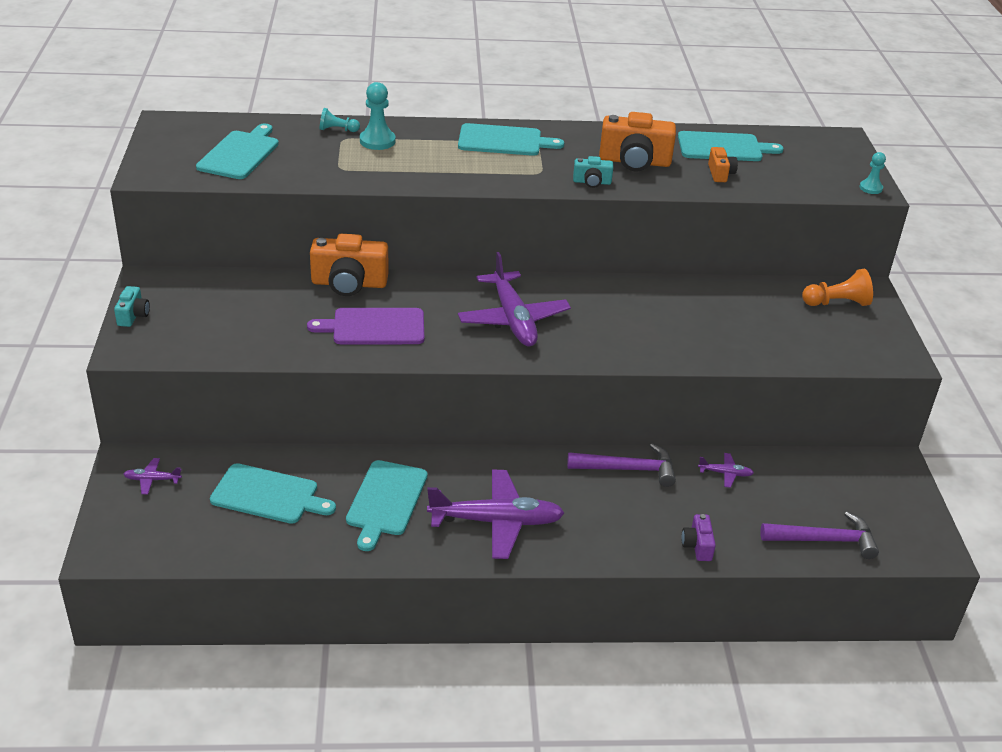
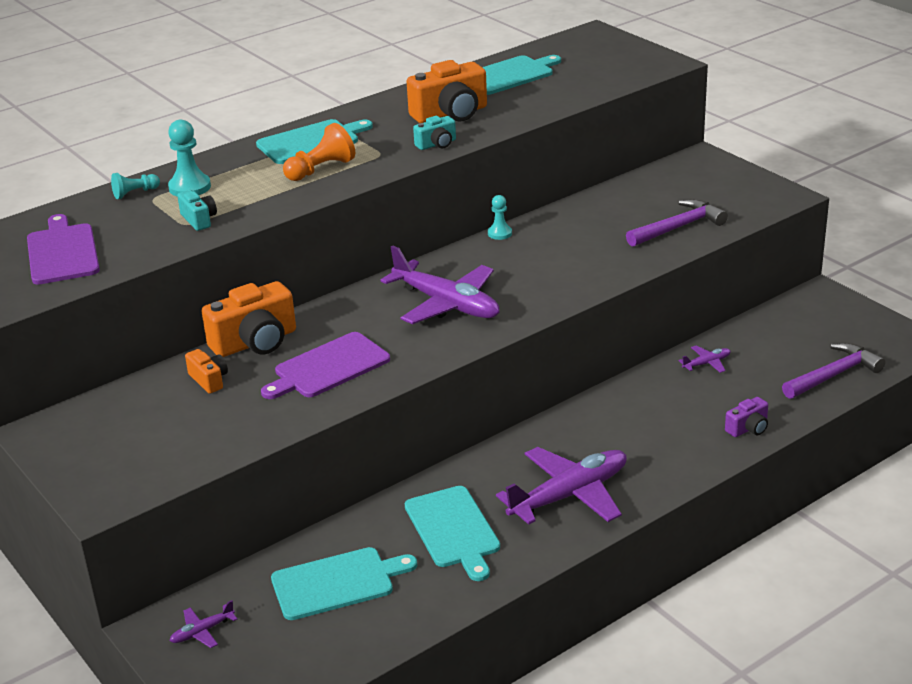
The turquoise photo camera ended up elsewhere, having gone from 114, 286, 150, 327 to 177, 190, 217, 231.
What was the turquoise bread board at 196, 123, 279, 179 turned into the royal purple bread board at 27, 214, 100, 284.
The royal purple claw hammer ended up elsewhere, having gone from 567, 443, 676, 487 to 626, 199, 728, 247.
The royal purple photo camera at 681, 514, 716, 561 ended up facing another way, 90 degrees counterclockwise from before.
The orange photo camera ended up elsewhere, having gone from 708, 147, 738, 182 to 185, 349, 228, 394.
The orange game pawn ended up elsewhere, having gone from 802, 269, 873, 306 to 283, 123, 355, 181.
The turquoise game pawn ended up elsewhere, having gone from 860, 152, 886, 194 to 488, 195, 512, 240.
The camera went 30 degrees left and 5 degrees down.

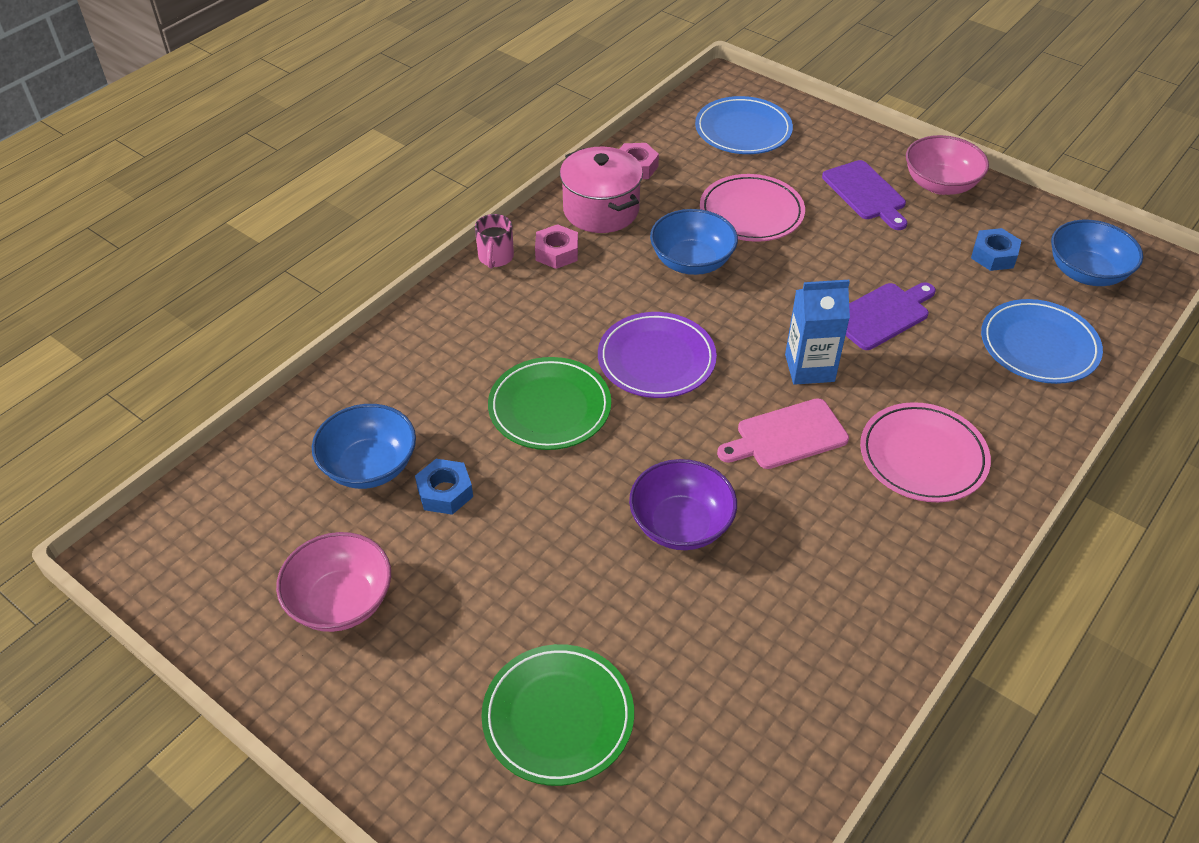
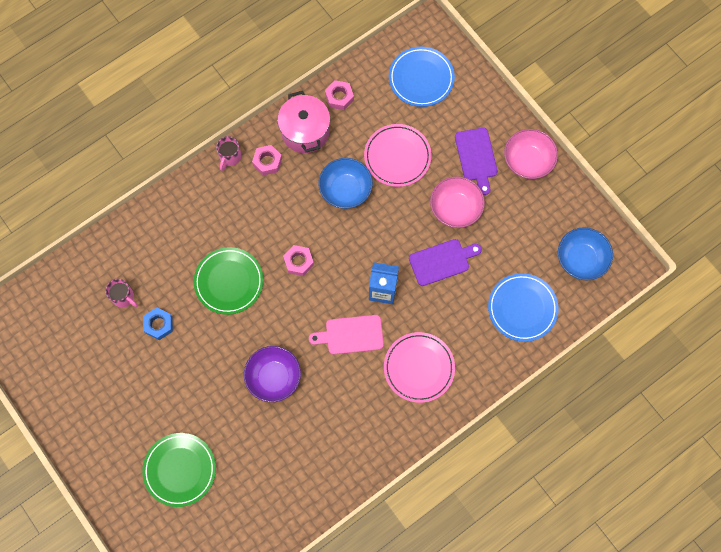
The rosy deep dish ended up elsewhere, having gone from 276, 532, 391, 632 to 430, 176, 485, 228.
Where the blue deep dish stood at 312, 404, 416, 489, the rosy tea mug came to stand at 105, 279, 138, 307.
Where the royal purple flat dish stood at 598, 312, 717, 398, the rosy hexagon nut came to stand at 283, 245, 314, 276.
The second view lost the blue hexagon nut at 971, 228, 1022, 271.
The camera went 15 degrees right and 25 degrees up.

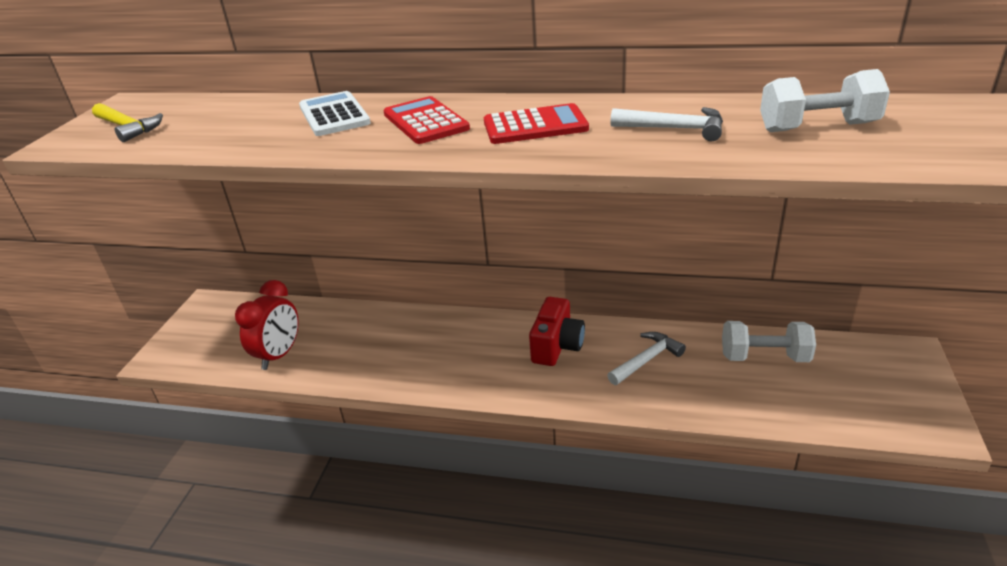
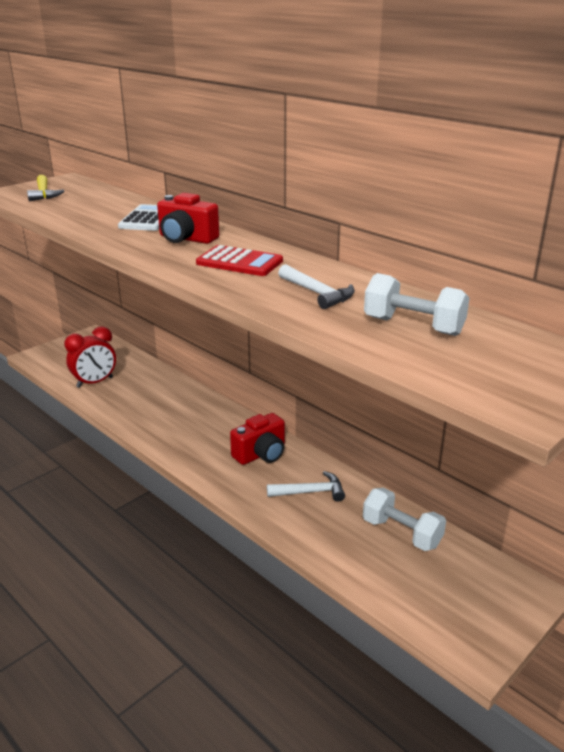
Where the scarlet calculator stood at 384, 96, 470, 144, the scarlet photo camera came to stand at 157, 193, 219, 244.
The camera went 30 degrees right and 5 degrees down.

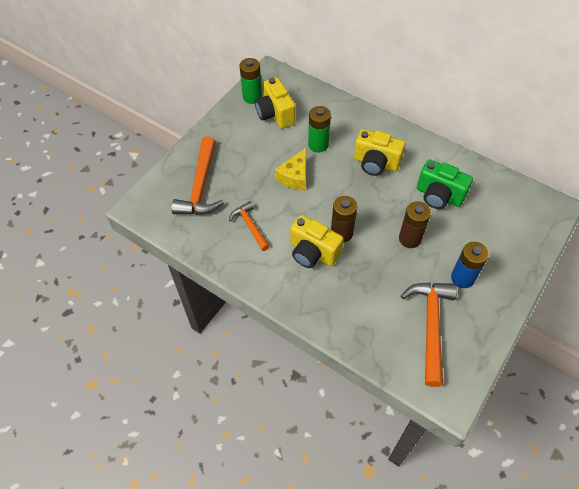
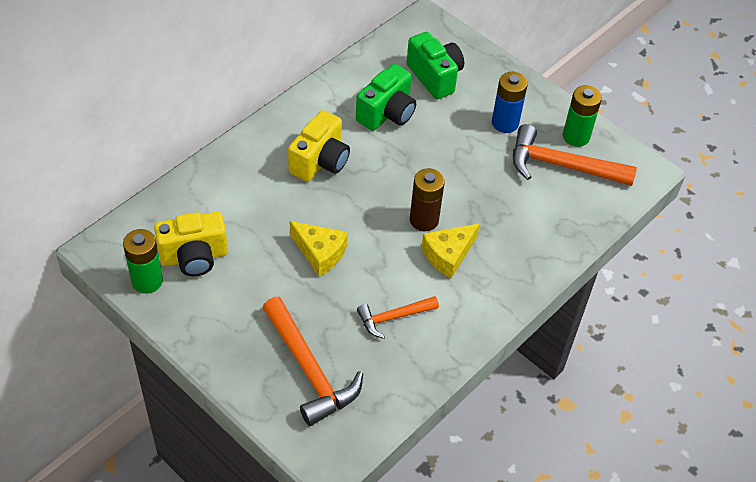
The orange claw hammer at 171, 136, 224, 215 ended up facing another way, 45 degrees clockwise from before.
Where the yellow photo camera stood at 290, 215, 344, 268, the yellow cheese wedge came to stand at 421, 223, 480, 278.
The green AA battery ended up elsewhere, having gone from 308, 106, 331, 152 to 563, 85, 602, 147.
The second view lost the brown AA battery at 399, 201, 431, 248.
The second view gained the green photo camera at 407, 32, 464, 99.
The camera went 85 degrees left and 5 degrees down.

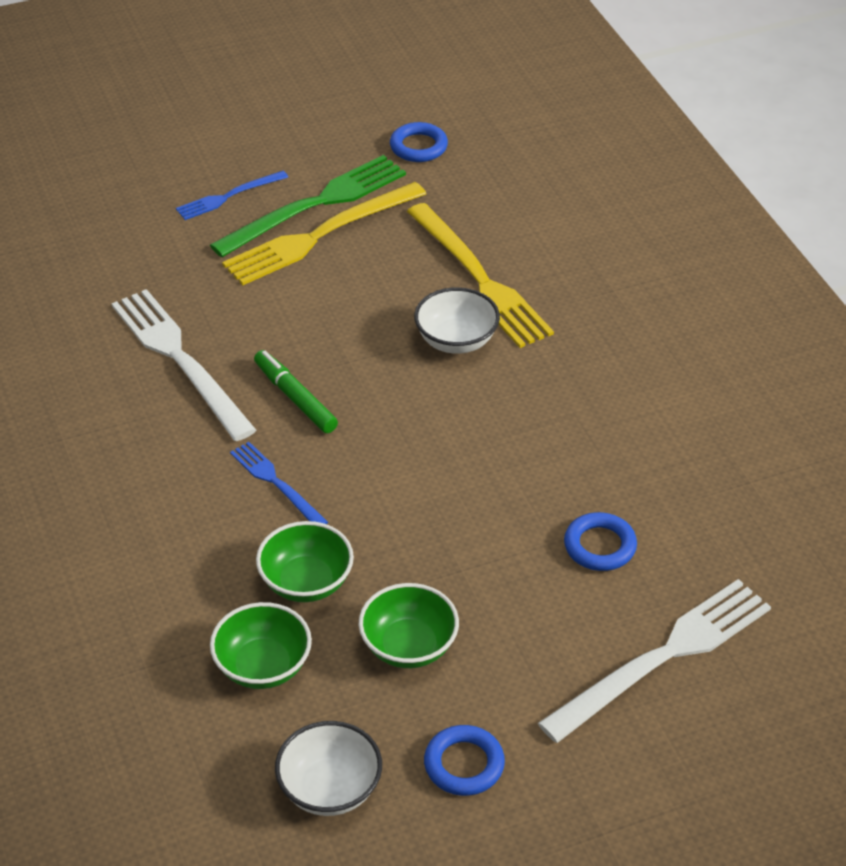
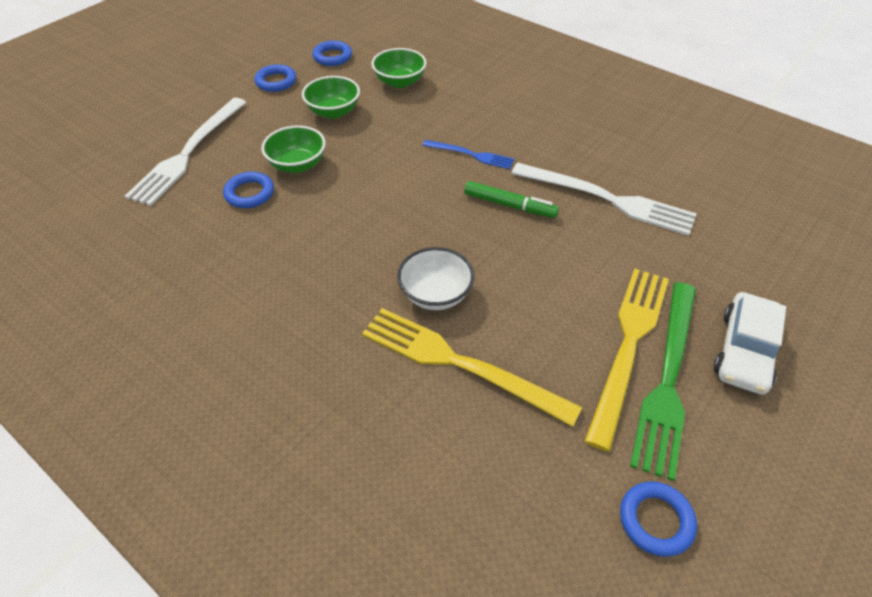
Where the blue dinner fork stood at 176, 171, 288, 220, the snow-white car came to stand at 714, 292, 786, 395.
The green deep dish ended up elsewhere, having gone from 256, 521, 354, 602 to 261, 125, 326, 173.
Where the snow-white deep dish stood at 275, 721, 382, 816, the blue torus came to stand at 312, 41, 352, 66.
The camera went 150 degrees right and 5 degrees up.

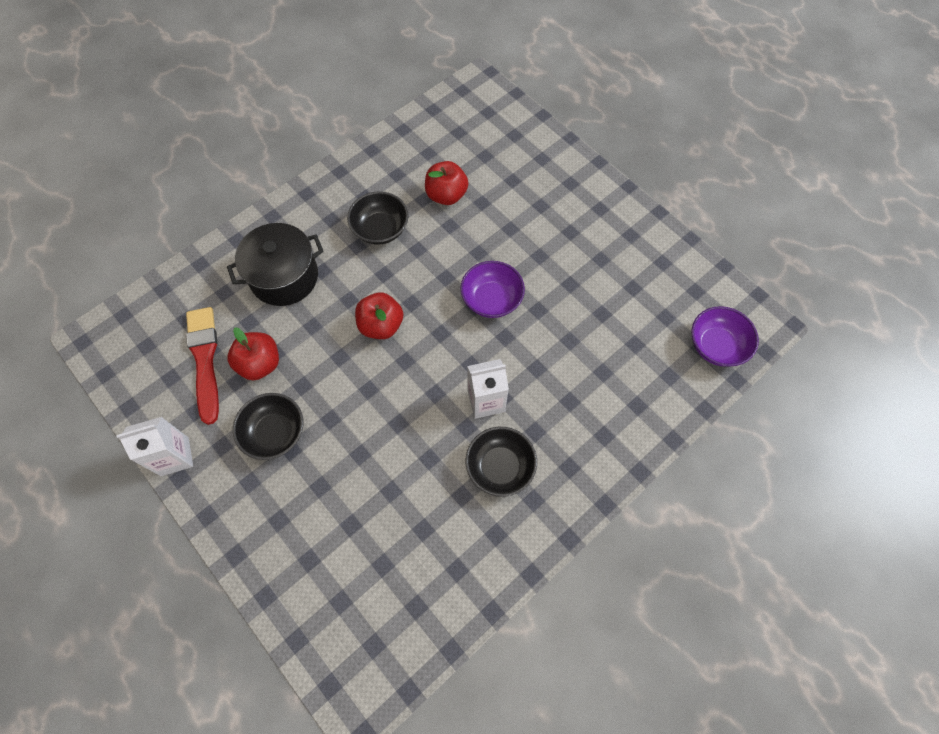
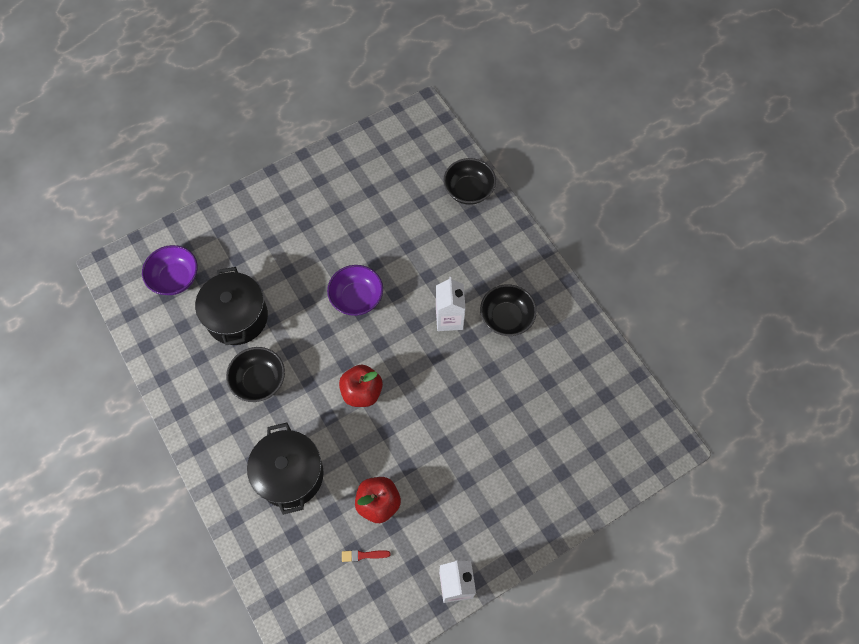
The size of the scarlet paintbrush at 186, 307, 219, 425 changed by a factor of 0.40.
The ebony deep dish ended up elsewhere, having gone from 233, 393, 303, 460 to 443, 158, 496, 205.
Where the scarlet apple fruit stood at 425, 161, 469, 205, the ebony pot came to stand at 195, 267, 268, 345.
The royal purple deep dish ended up elsewhere, having gone from 691, 306, 759, 367 to 142, 245, 198, 295.
The camera went 80 degrees left and 0 degrees up.

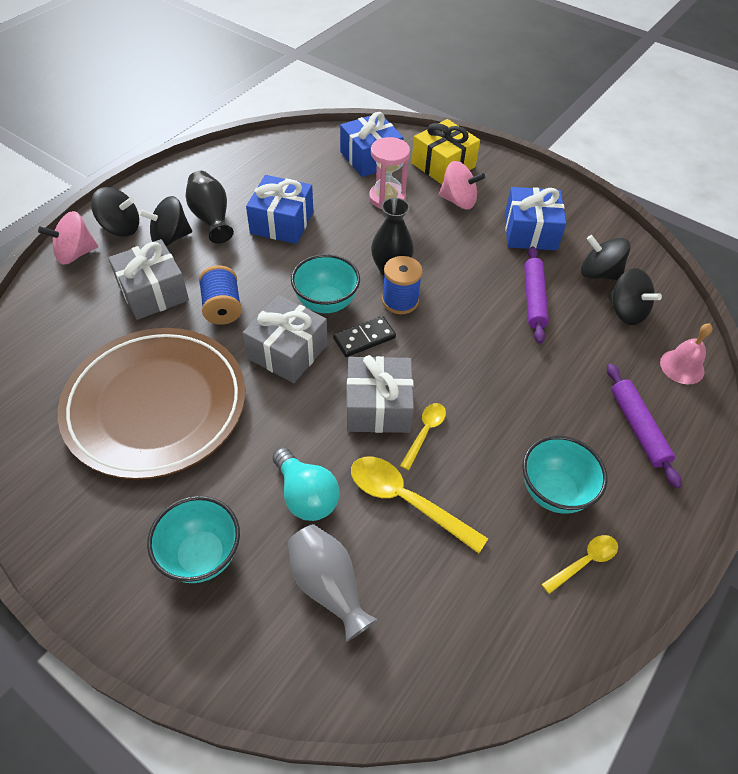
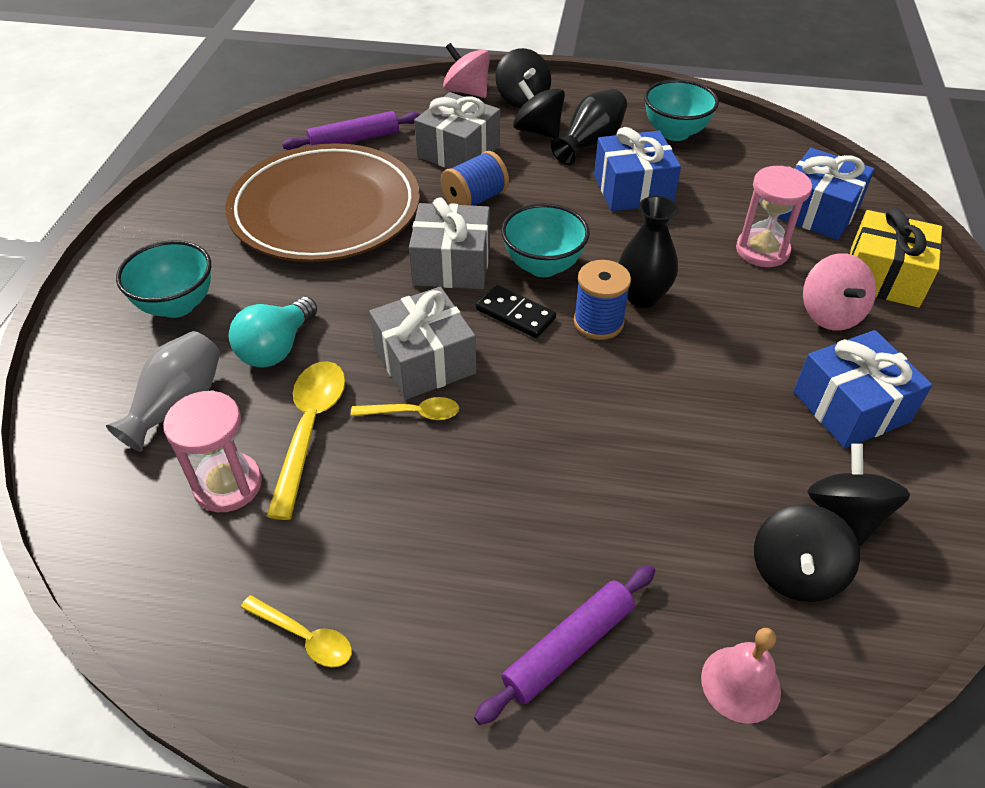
The turquoise deep dish ended up elsewhere, having gone from 522, 436, 607, 513 to 644, 79, 719, 141.
The royal purple pastry roller ended up elsewhere, having gone from 524, 247, 549, 344 to 282, 111, 421, 150.
The second view gained the rosy sand timer at 163, 390, 262, 512.
The camera went 65 degrees right and 5 degrees down.

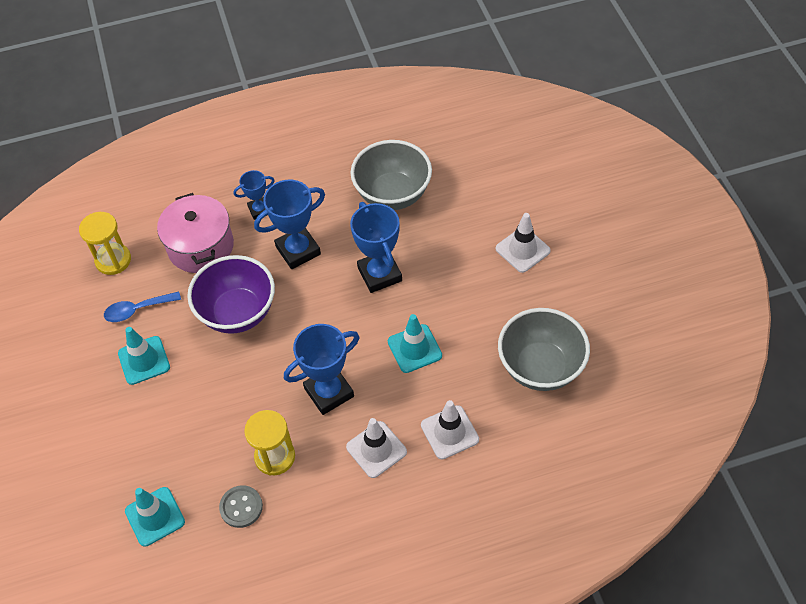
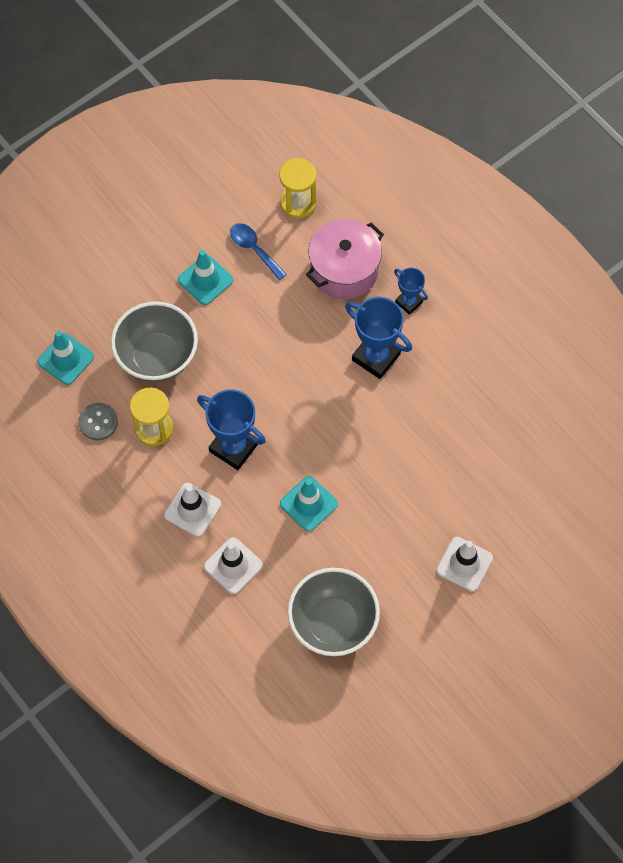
The second view lost the royal purple deep dish at 187, 255, 275, 334.
The ash-grey deep dish ended up elsewhere, having gone from 350, 140, 432, 210 to 111, 301, 198, 382.
The second view lost the blue trophy at 350, 202, 402, 293.
The camera went 65 degrees right and 10 degrees up.

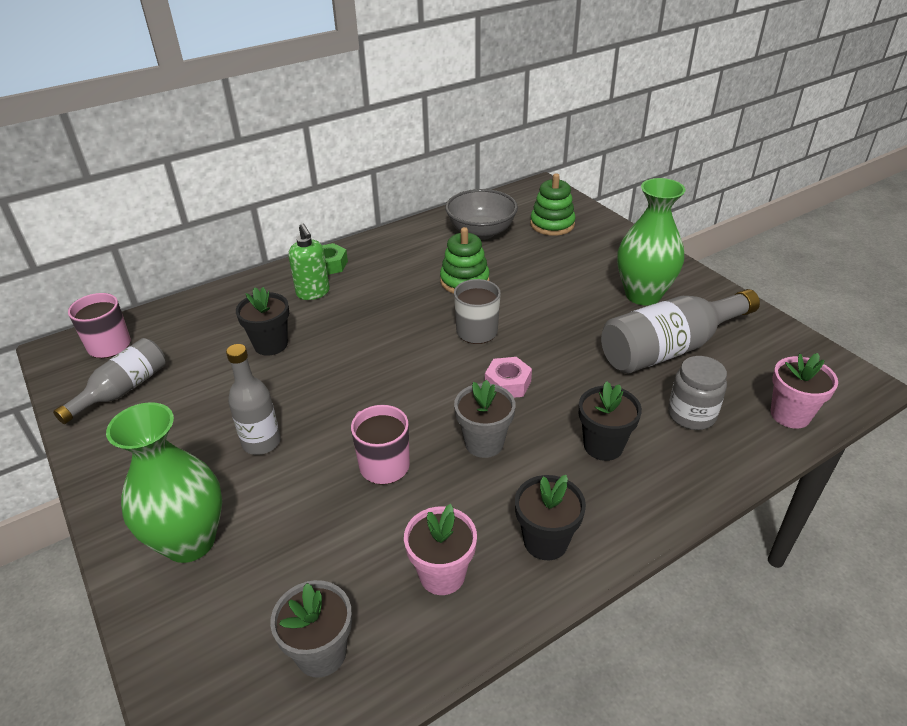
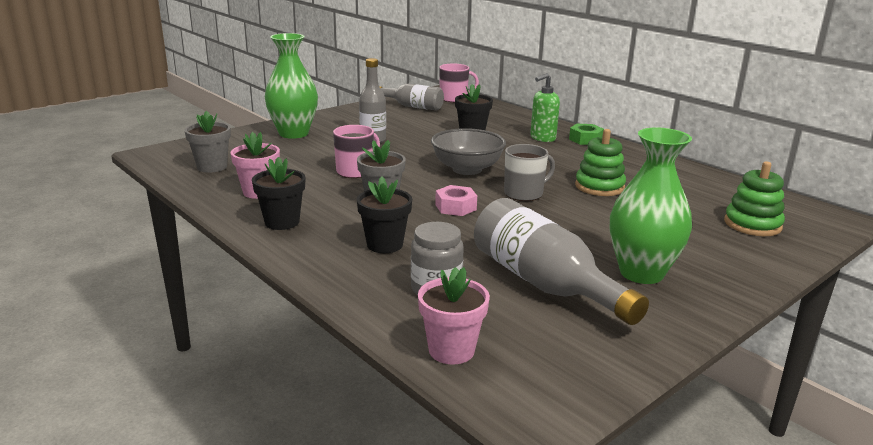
The ash-grey deep dish ended up elsewhere, having gone from 445, 189, 518, 240 to 431, 128, 506, 175.
The camera went 80 degrees right and 15 degrees down.

